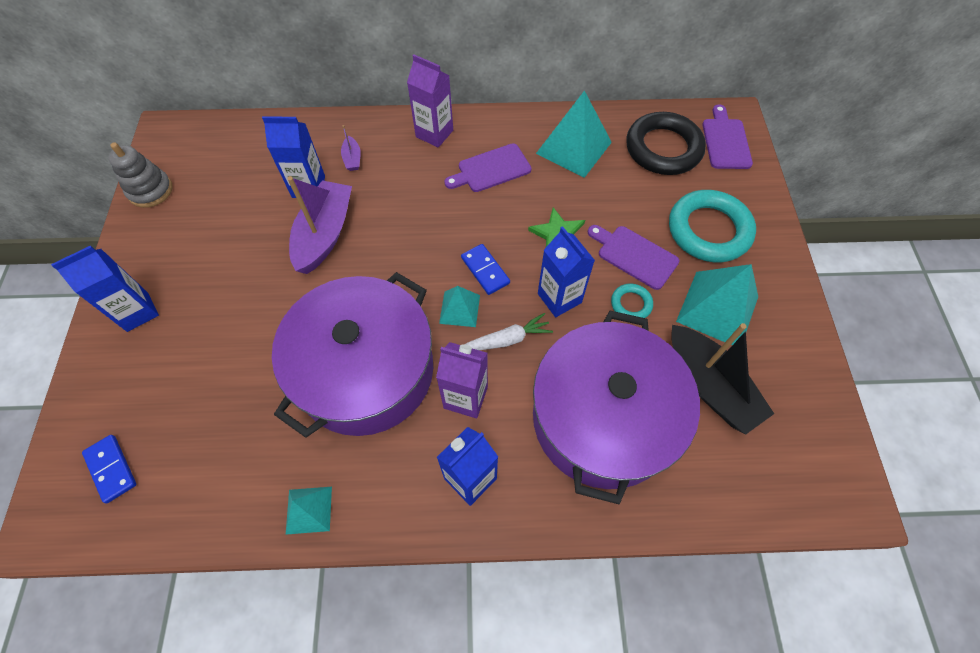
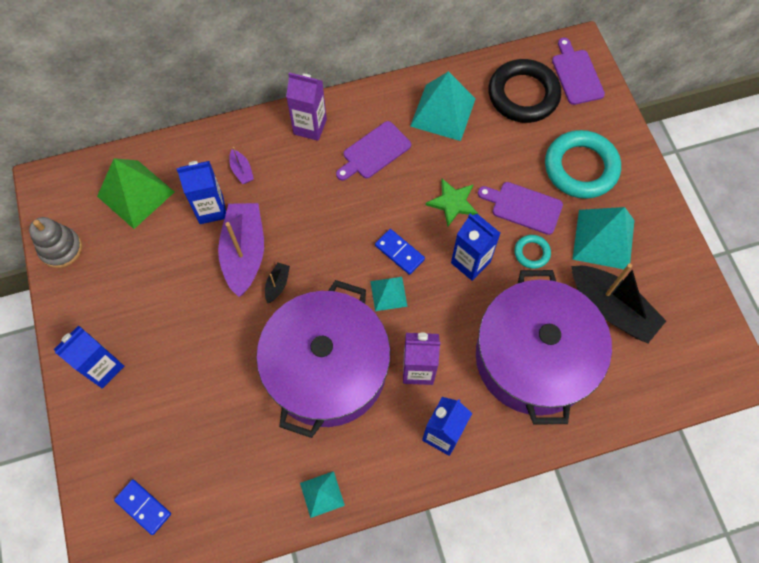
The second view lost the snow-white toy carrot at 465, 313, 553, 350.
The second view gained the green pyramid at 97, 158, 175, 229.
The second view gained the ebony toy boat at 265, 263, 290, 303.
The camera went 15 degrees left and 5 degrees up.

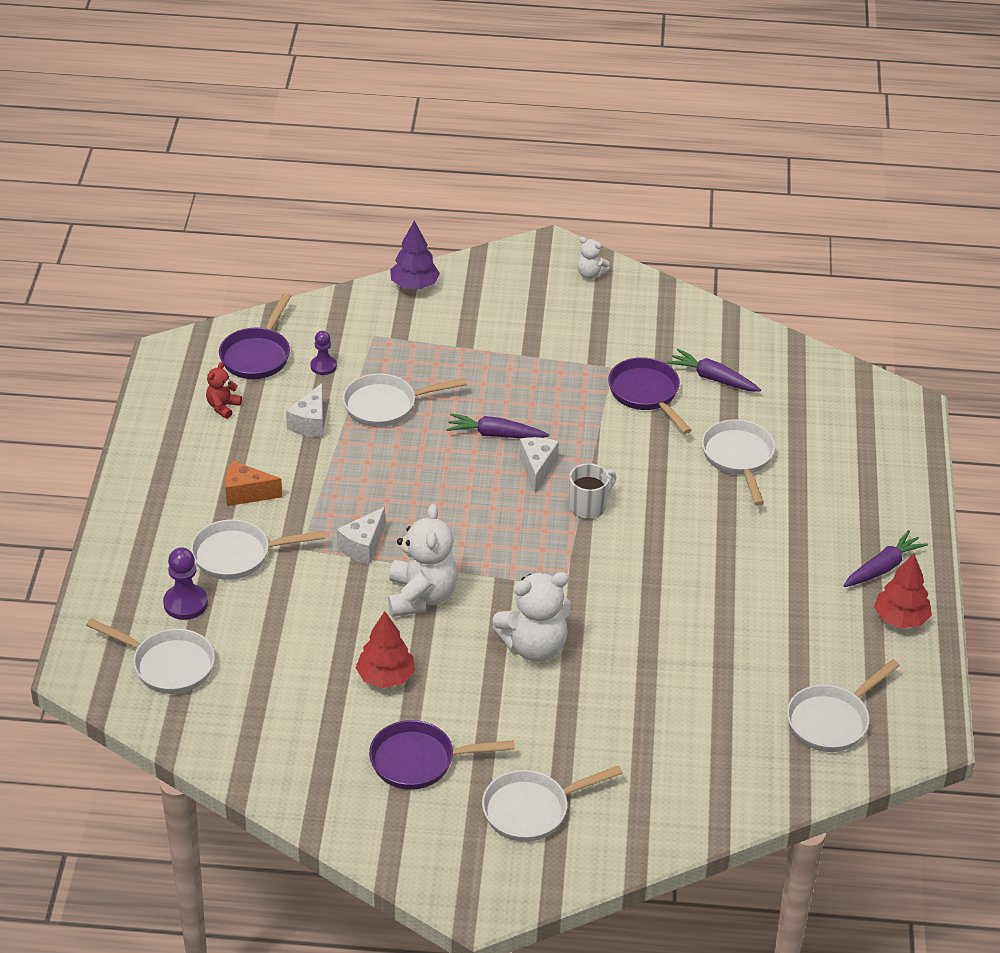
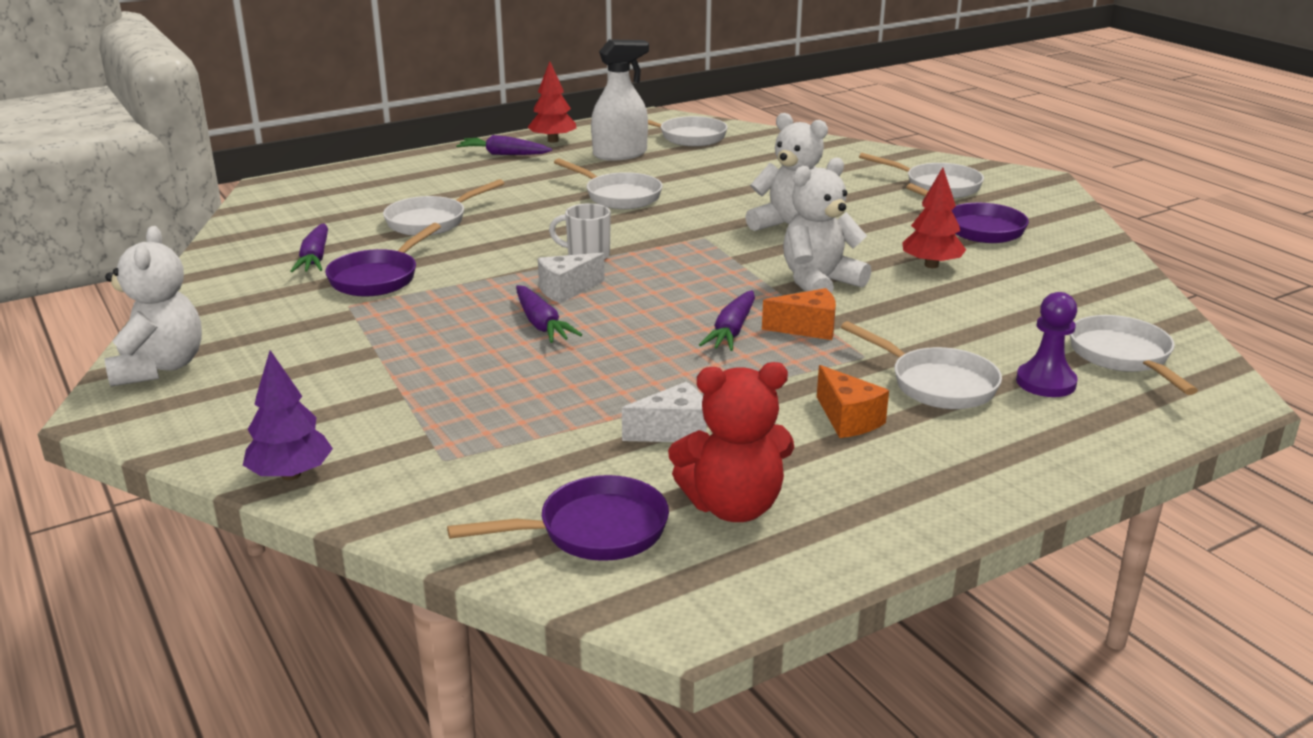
The size of the scarlet stuffed bear at 206, 362, 242, 419 changed by a factor of 2.00.
The second view lost the royal purple game pawn at 310, 331, 337, 375.
What was the snow-white cheese wedge at 337, 507, 385, 564 turned into the orange cheese wedge at 762, 288, 836, 340.
The snow-white skillet ended up elsewhere, having gone from 343, 374, 467, 427 to 554, 158, 663, 209.
The size of the snow-white stuffed bear at 577, 237, 610, 279 changed by a factor of 2.00.
The second view gained the snow-white spray cleaner at 591, 39, 649, 161.
The second view gained the royal purple toy carrot at 699, 290, 755, 351.
The camera went 125 degrees left and 15 degrees down.

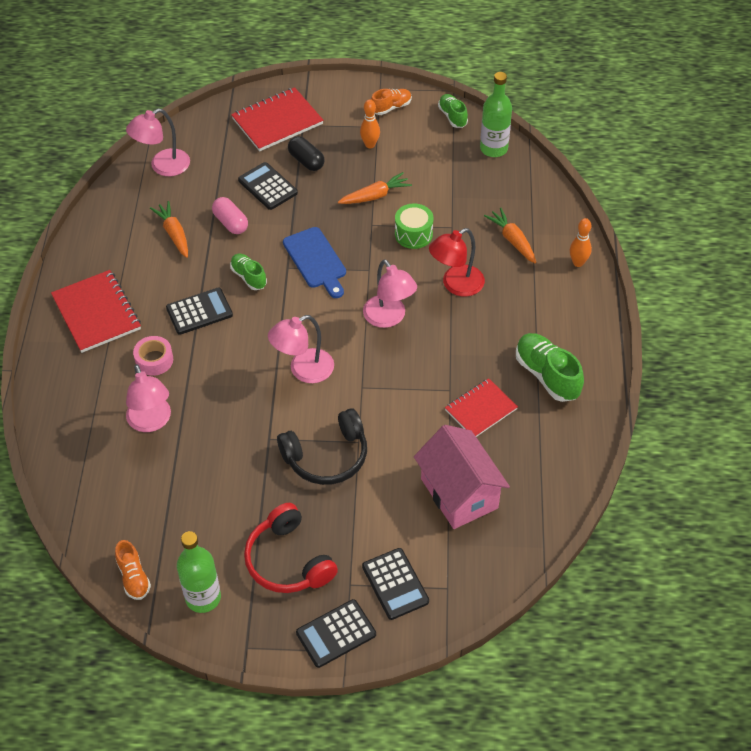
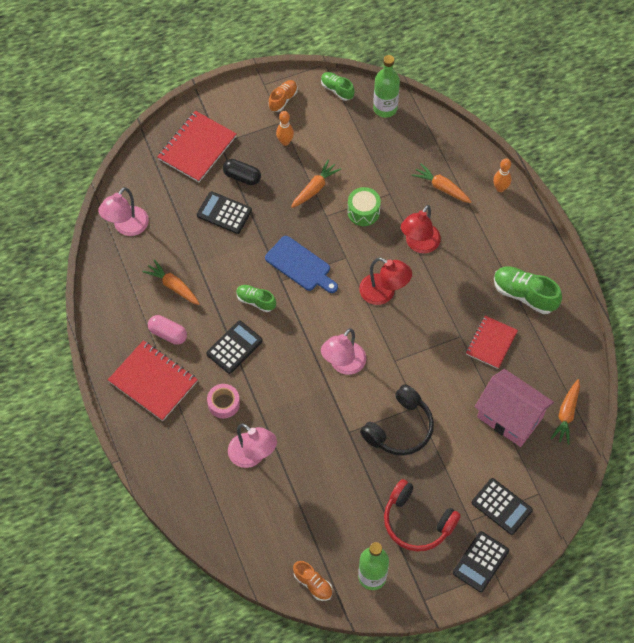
The rosy capsule ended up elsewhere, having gone from 212, 197, 248, 234 to 148, 315, 187, 345.
What was the rosy reading lamp at 363, 259, 417, 328 turned into the scarlet reading lamp at 359, 257, 412, 305.
The second view gained the orange toy carrot at 551, 379, 580, 445.
The camera went 25 degrees left and 10 degrees up.

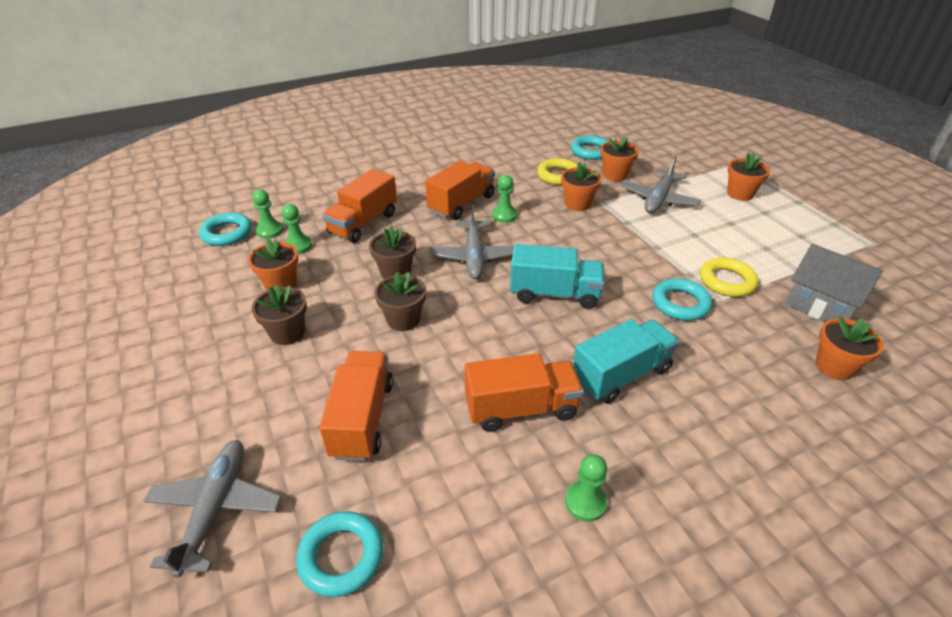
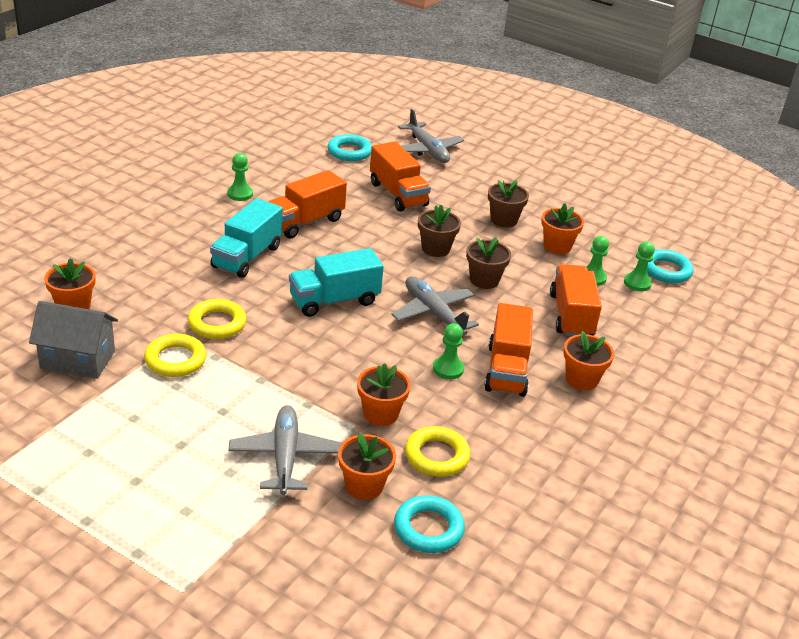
What was the turquoise torus at 652, 278, 712, 321 turned into the yellow torus at 188, 299, 247, 339.
The orange plant pot ended up elsewhere, having gone from 727, 153, 770, 201 to 563, 331, 614, 390.
The camera went 145 degrees right and 5 degrees down.

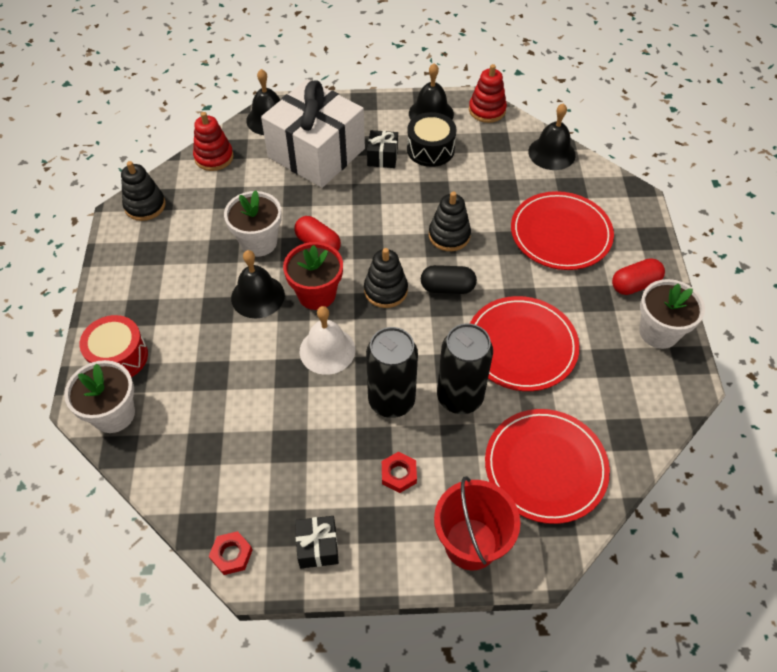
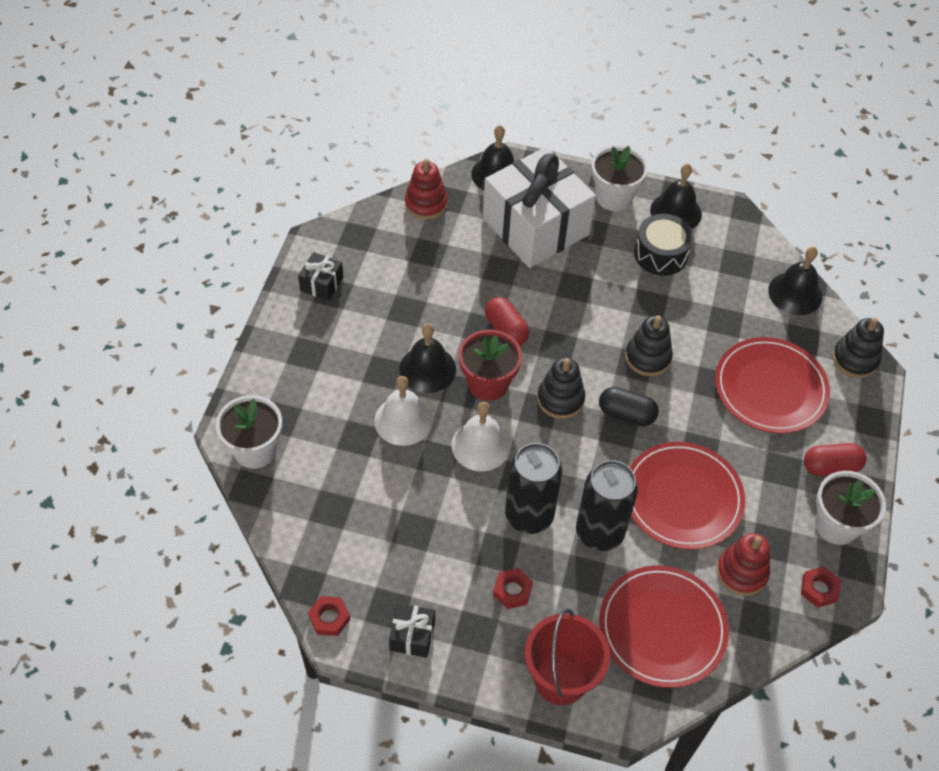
The second view lost the scarlet snare drum at 80, 315, 148, 377.
The ebony stacking rings ended up elsewhere, having gone from 121, 161, 165, 221 to 833, 318, 884, 378.
The snow-white plant pot ended up elsewhere, having gone from 224, 190, 282, 257 to 591, 145, 648, 211.
The ebony wrapped gift ended up elsewhere, having gone from 367, 130, 398, 168 to 298, 252, 343, 301.
The scarlet stacking rings ended up elsewhere, having gone from 469, 64, 507, 123 to 717, 533, 770, 596.
The second view gained the snow-white school bell at 374, 376, 433, 446.
The second view gained the scarlet hexagon nut at 801, 566, 841, 608.
The camera went 15 degrees right and 0 degrees up.

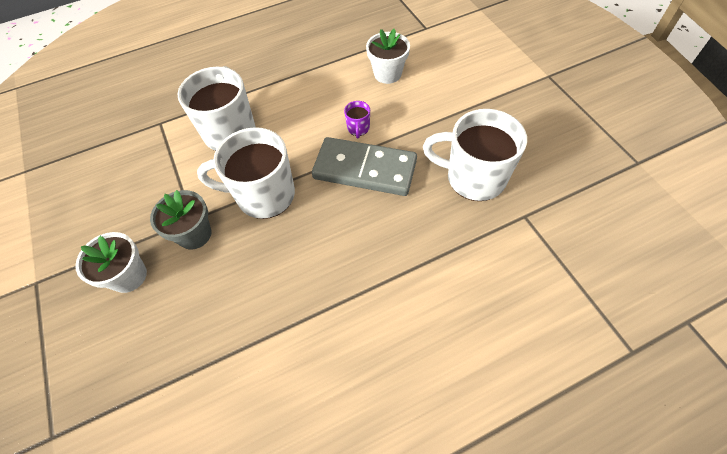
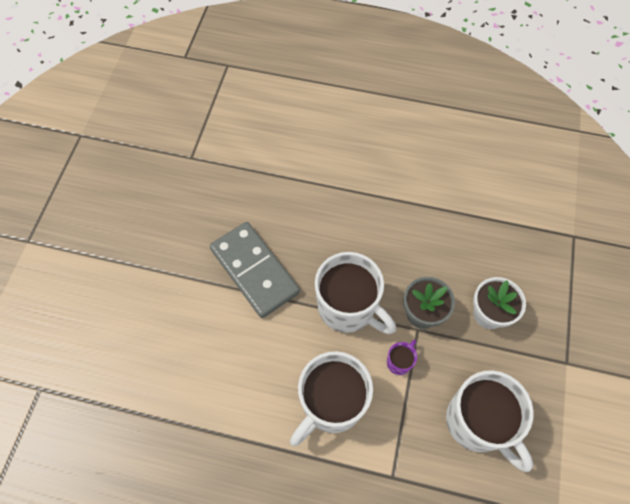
The royal purple tea mug ended up elsewhere, having gone from 344, 101, 370, 139 to 387, 340, 417, 375.
The second view lost the snow-white plant pot at 366, 29, 410, 84.
The snow-white tea mug ended up elsewhere, having gone from 423, 109, 527, 201 to 446, 370, 534, 472.
The camera went 145 degrees left and 5 degrees up.

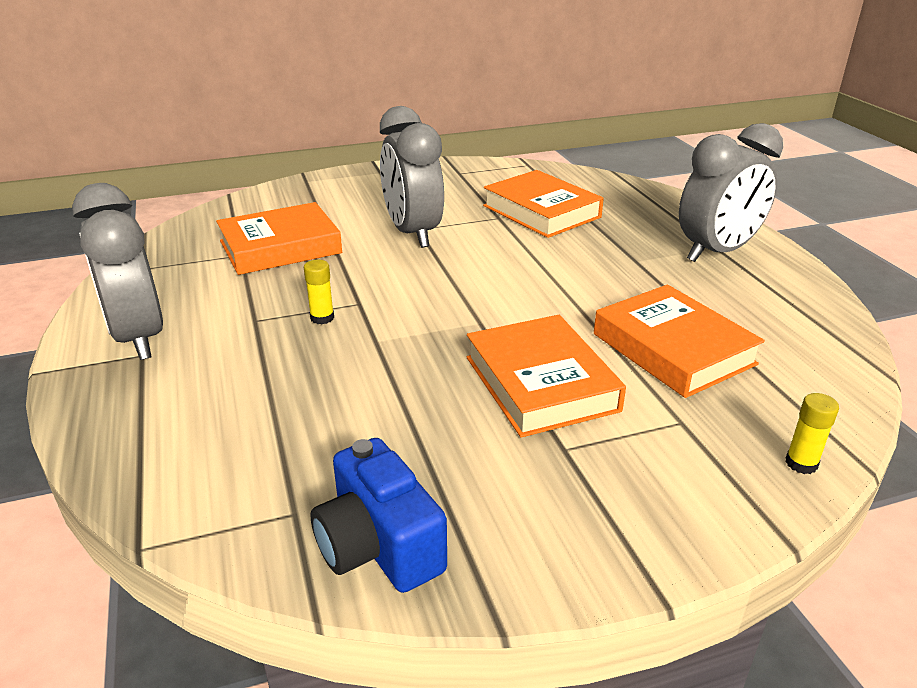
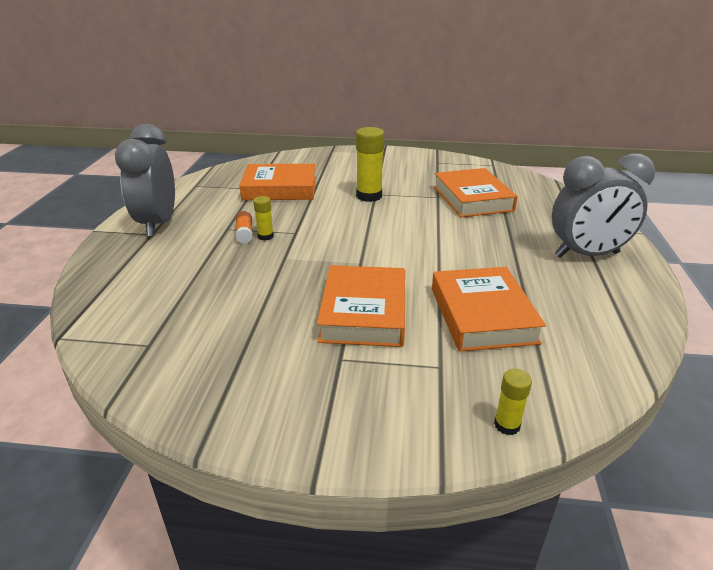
The second view lost the blue photo camera at 310, 438, 447, 593.
Where the ash-grey alarm clock stood at 380, 106, 444, 248, the yellow glue stick came to stand at 356, 127, 384, 202.
The second view gained the orange glue stick at 236, 211, 253, 244.
The camera went 25 degrees right and 0 degrees up.

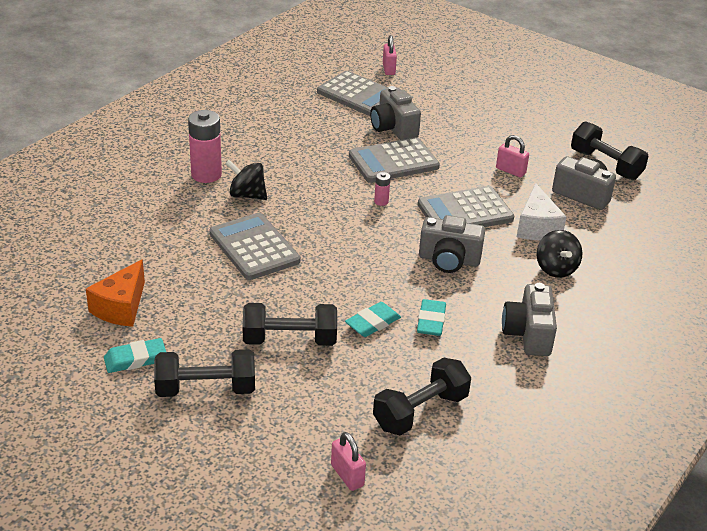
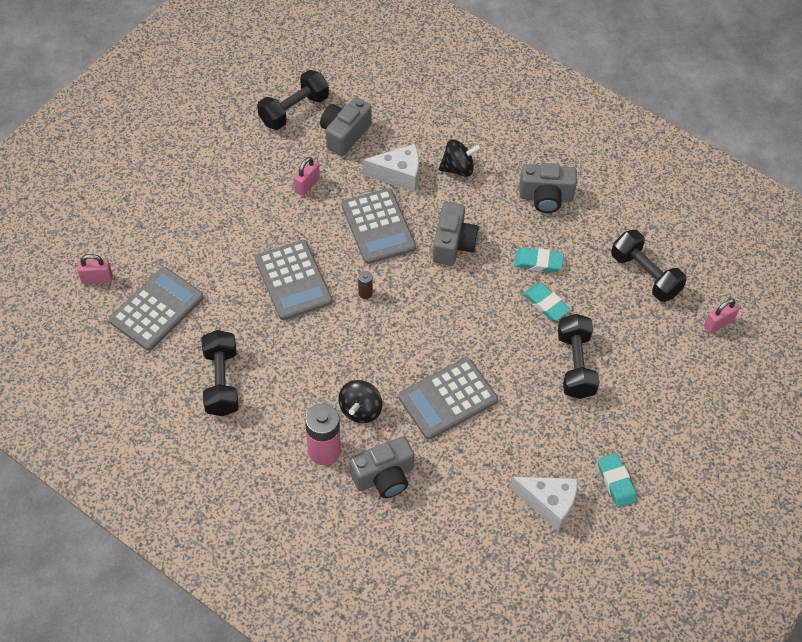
What was the orange cheese wedge at 86, 259, 145, 327 turned into the snow-white cheese wedge at 510, 477, 578, 531.
The ebony dumbbell ended up elsewhere, having gone from 154, 349, 255, 397 to 202, 330, 239, 416.
The ash-grey photo camera ended up elsewhere, having gone from 370, 86, 421, 140 to 350, 436, 414, 498.
What was the rosy AA battery at 374, 172, 390, 206 turned into the brown AA battery at 358, 271, 373, 299.
The camera went 90 degrees left and 20 degrees up.

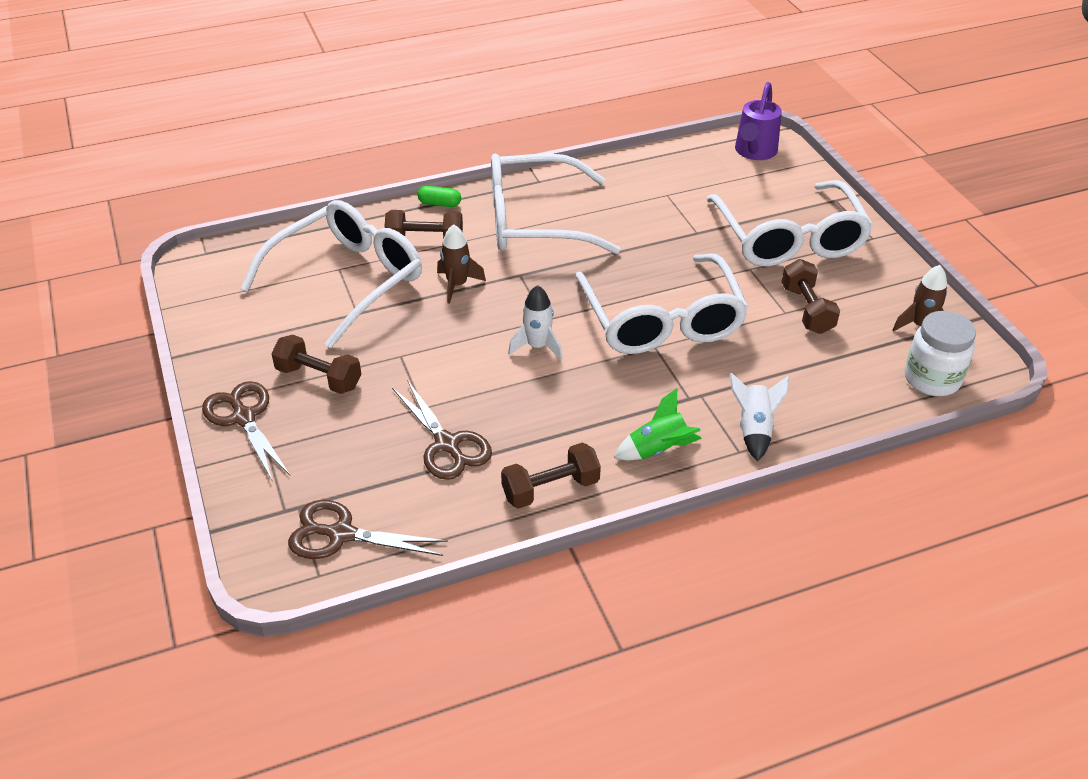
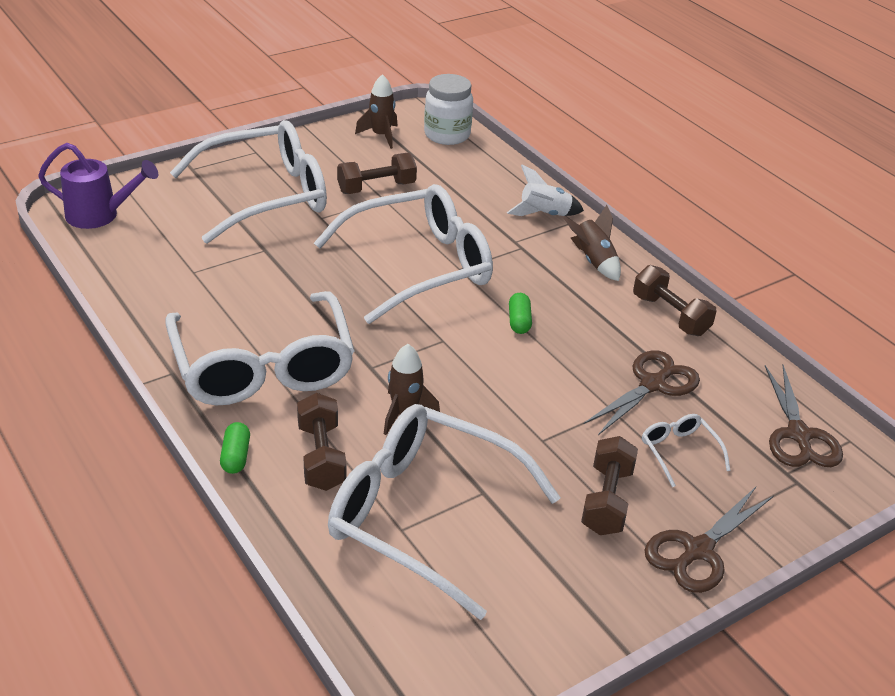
The second view lost the snow-white spaceship at 508, 285, 563, 360.
What was the green spaceship at 614, 389, 702, 460 turned into the brown spaceship at 563, 205, 621, 281.
The second view gained the green capsule at 509, 293, 532, 334.
The second view gained the snow-white eyeglasses at 642, 414, 730, 487.
The camera went 105 degrees left and 5 degrees down.

